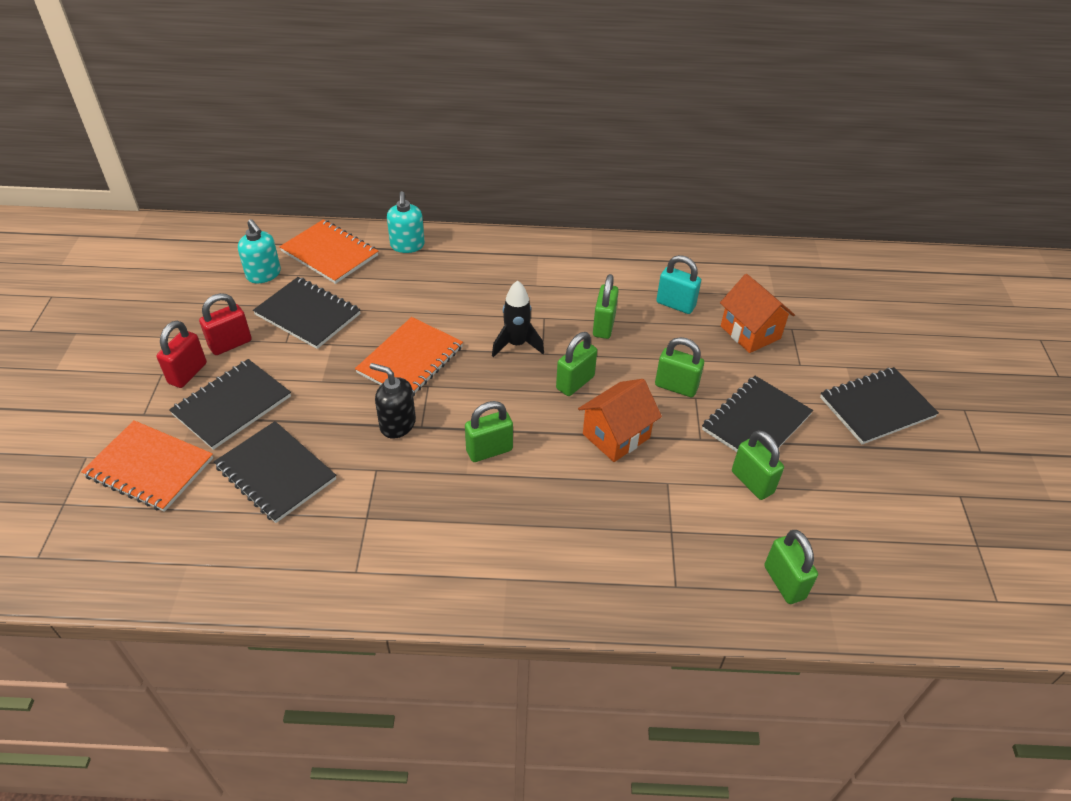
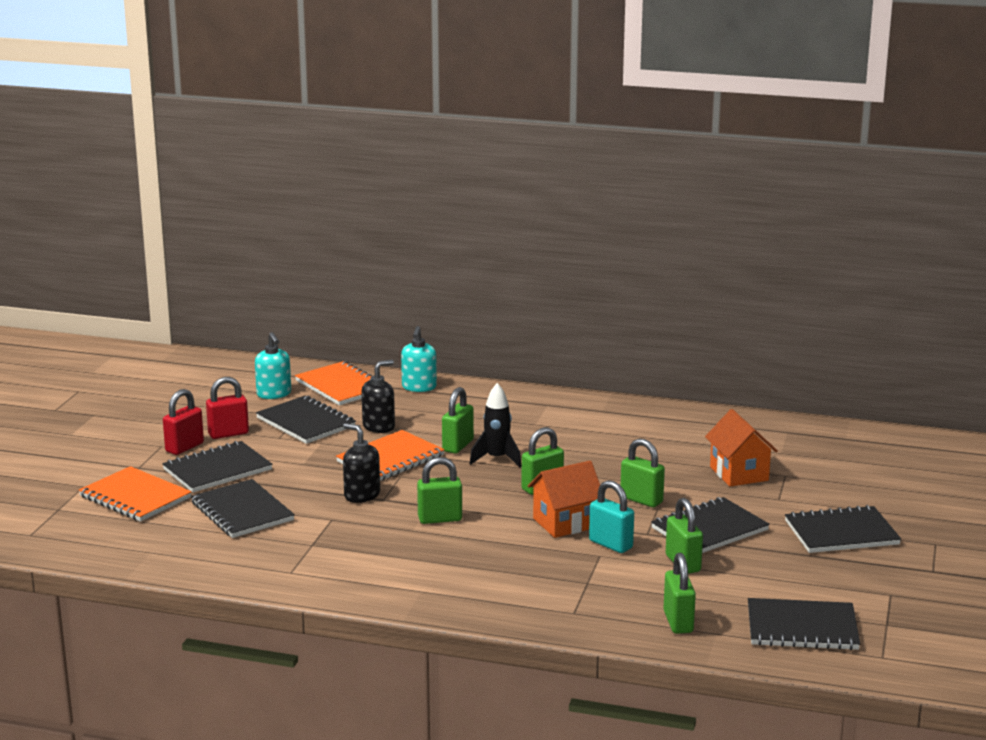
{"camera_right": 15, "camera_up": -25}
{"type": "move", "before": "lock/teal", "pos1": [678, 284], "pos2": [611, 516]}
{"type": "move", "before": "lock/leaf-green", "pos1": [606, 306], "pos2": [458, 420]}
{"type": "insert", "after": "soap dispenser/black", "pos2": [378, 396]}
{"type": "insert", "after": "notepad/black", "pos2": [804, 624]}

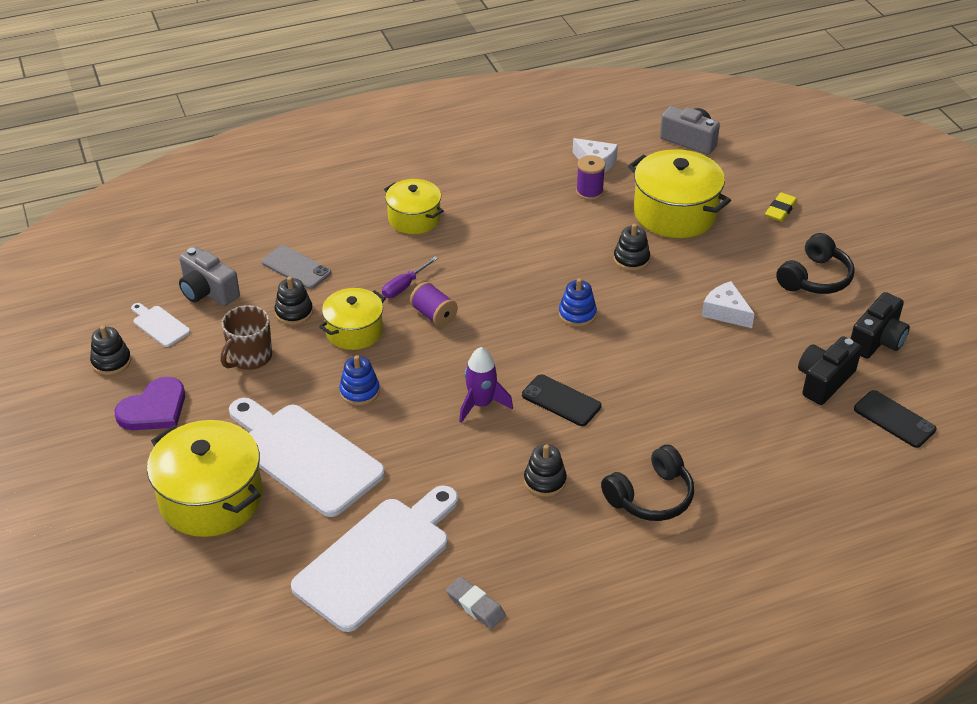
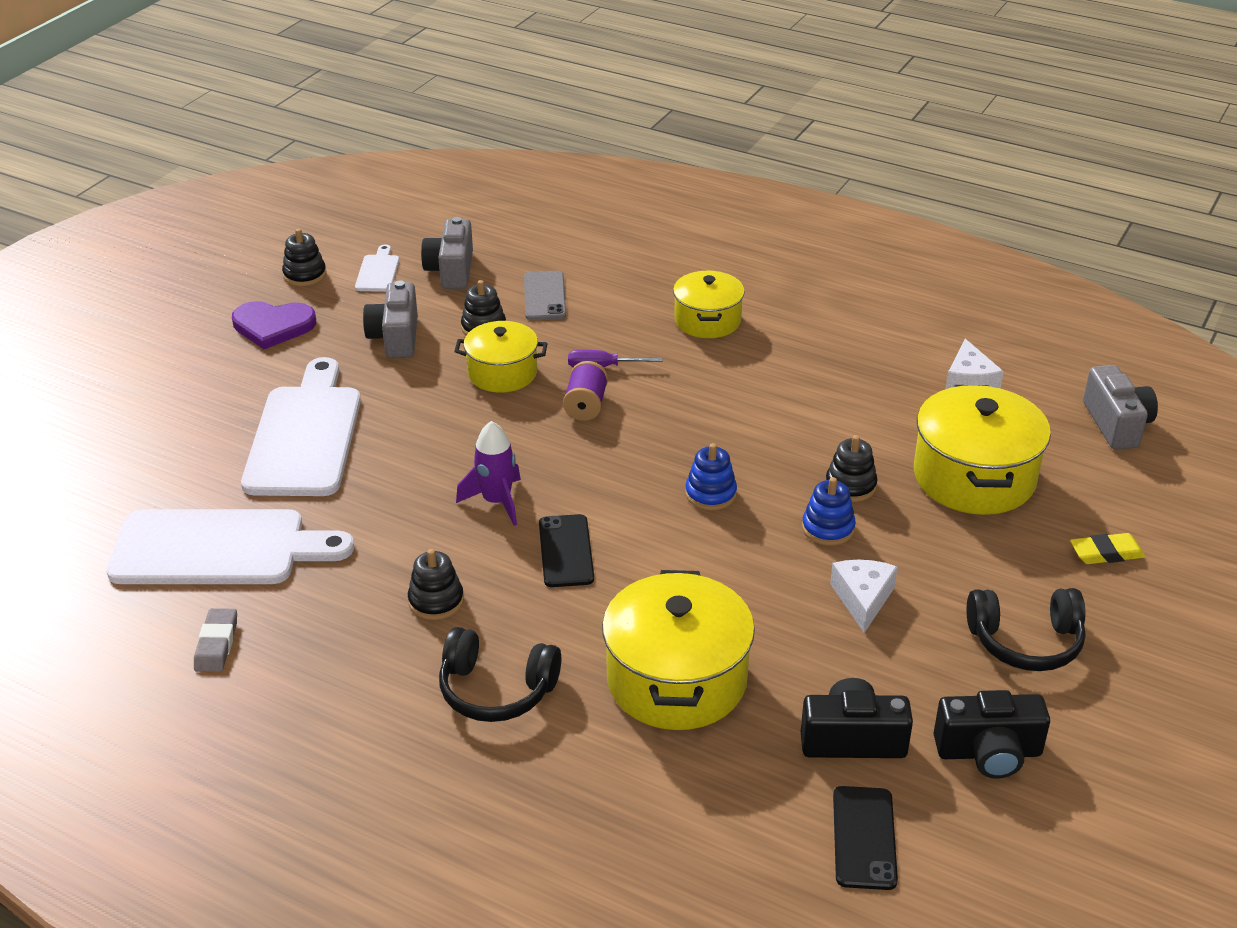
{"camera_right": 50, "camera_up": -5}
{"type": "delete", "before": "bobbin/purple", "pos1": [590, 177]}
{"type": "replace", "before": "mug/dark brown", "after": "photo camera/gray", "pos1": [246, 337], "pos2": [390, 319]}
{"type": "move", "before": "ring stacker/blue", "pos1": [359, 380], "pos2": [829, 511]}
{"type": "move", "before": "cooking pot/yellow", "pos1": [204, 478], "pos2": [678, 650]}

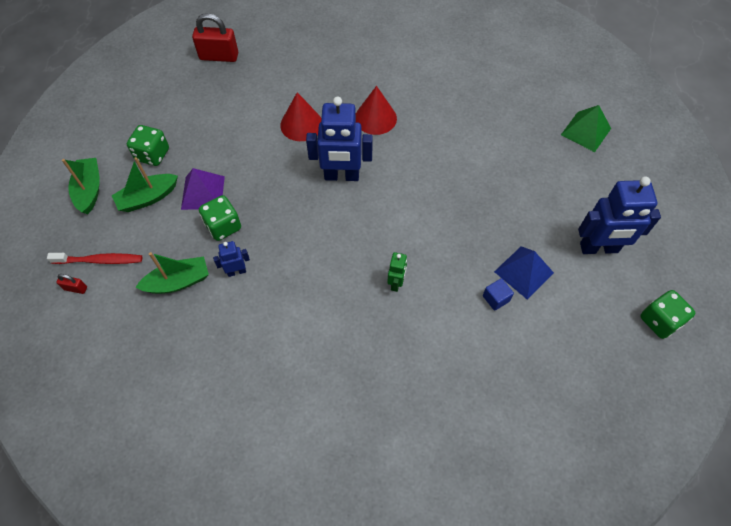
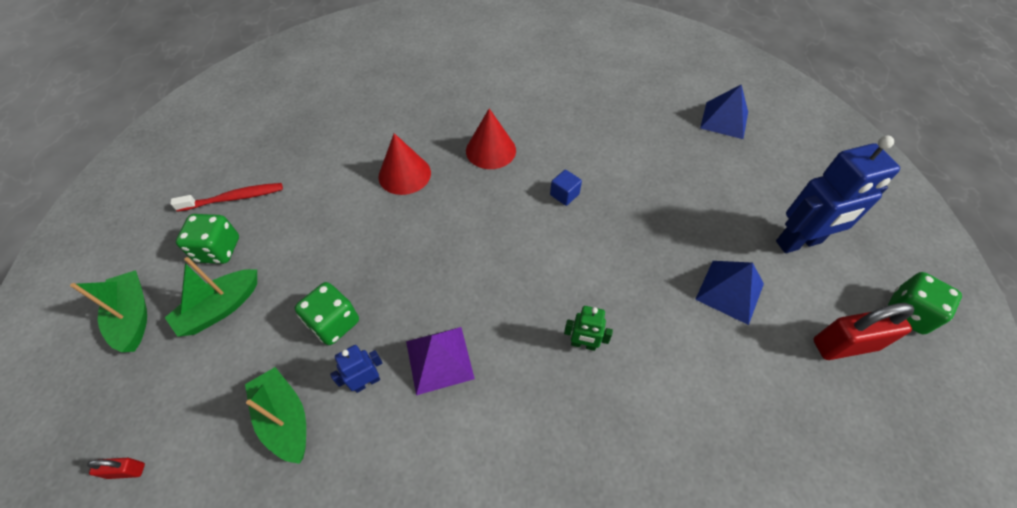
{"camera_right": -15, "camera_up": -5}
{"type": "move", "before": "lock/crimson", "pos1": [215, 37], "pos2": [863, 331]}
{"type": "delete", "before": "robot figure/blue", "pos1": [339, 139]}
{"type": "recolor", "before": "solid pyramid/leaf-green", "after": "solid pyramid/blue", "pos1": [586, 128], "pos2": [724, 111]}
{"type": "move", "before": "solid pyramid/purple", "pos1": [203, 189], "pos2": [440, 361]}
{"type": "rotate", "before": "sailboat/leaf-green", "pos1": [172, 273], "pos2": [275, 415], "turn": -90}
{"type": "rotate", "before": "robot figure/leaf-green", "pos1": [397, 272], "pos2": [588, 328], "turn": 105}
{"type": "move", "before": "tooth brush/crimson", "pos1": [94, 258], "pos2": [226, 197]}
{"type": "move", "before": "block/blue", "pos1": [498, 294], "pos2": [566, 188]}

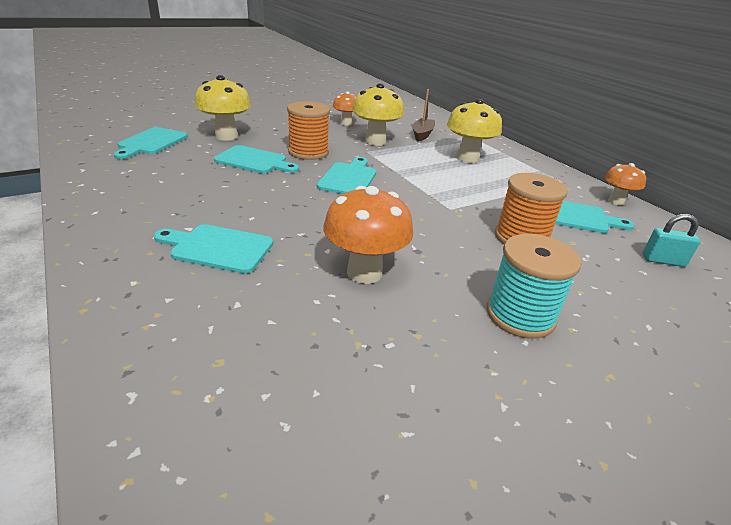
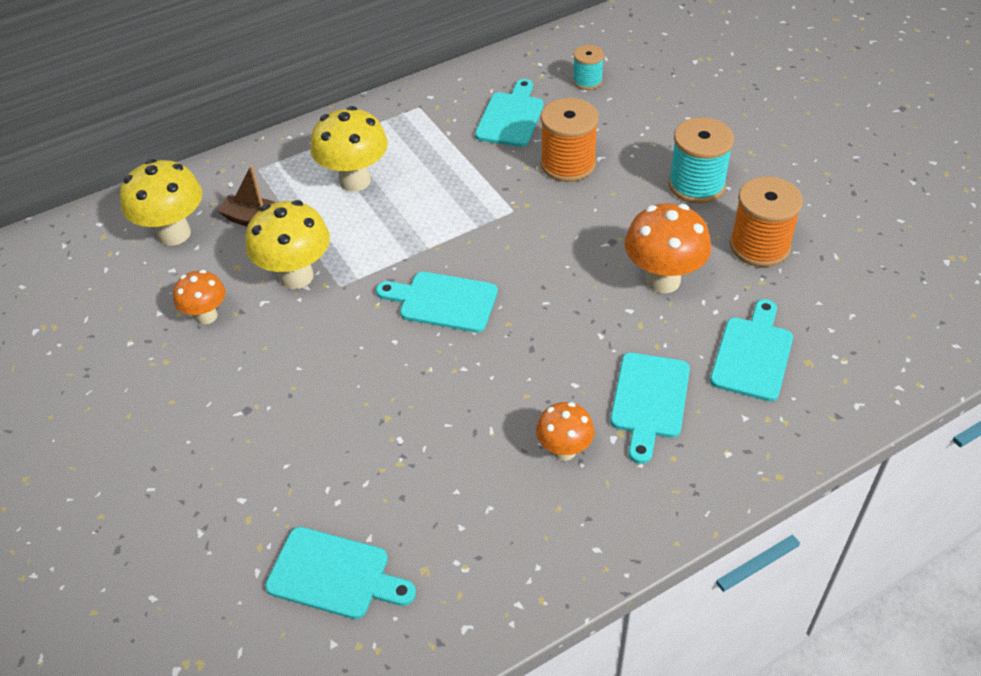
{"camera_right": -85, "camera_up": 15}
{"type": "move", "before": "fungus/yellow", "pos1": [223, 108], "pos2": [161, 202]}
{"type": "move", "before": "bobbin/bright orange", "pos1": [308, 130], "pos2": [766, 221]}
{"type": "move", "before": "cutting board/teal", "pos1": [256, 159], "pos2": [751, 350]}
{"type": "move", "before": "fungus/bright orange", "pos1": [625, 184], "pos2": [565, 431]}
{"type": "replace", "before": "lock/teal", "after": "bobbin/teal", "pos1": [672, 240], "pos2": [588, 67]}

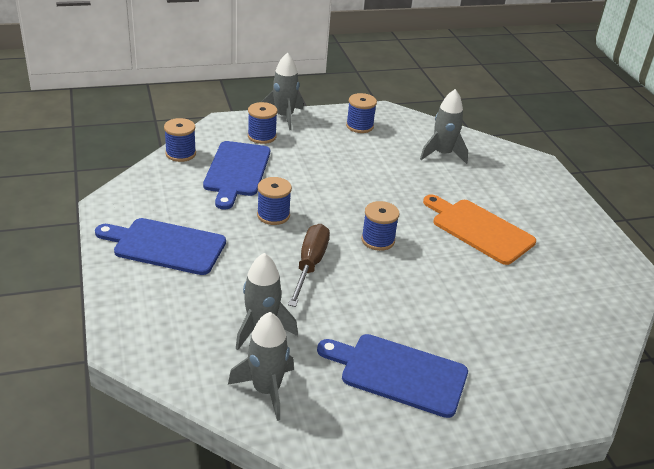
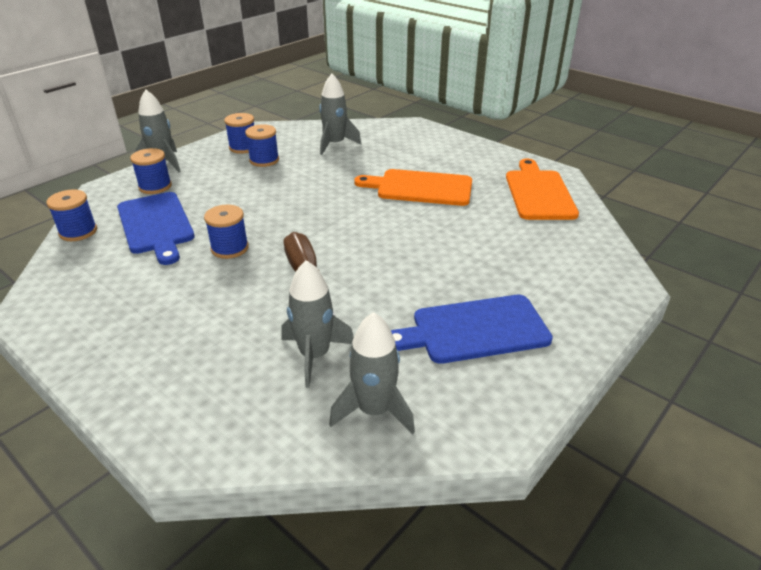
{"camera_right": -30, "camera_up": 0}
{"type": "move", "before": "bobbin/blue", "pos1": [380, 226], "pos2": [262, 145]}
{"type": "delete", "before": "cutting board/blue", "pos1": [160, 246]}
{"type": "insert", "after": "cutting board/bright orange", "pos2": [542, 189]}

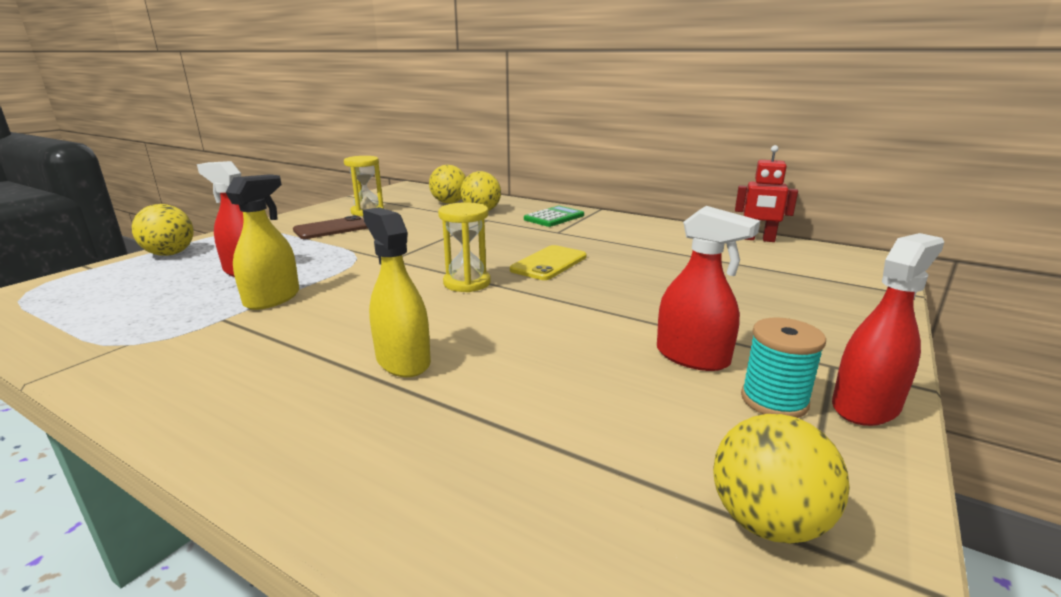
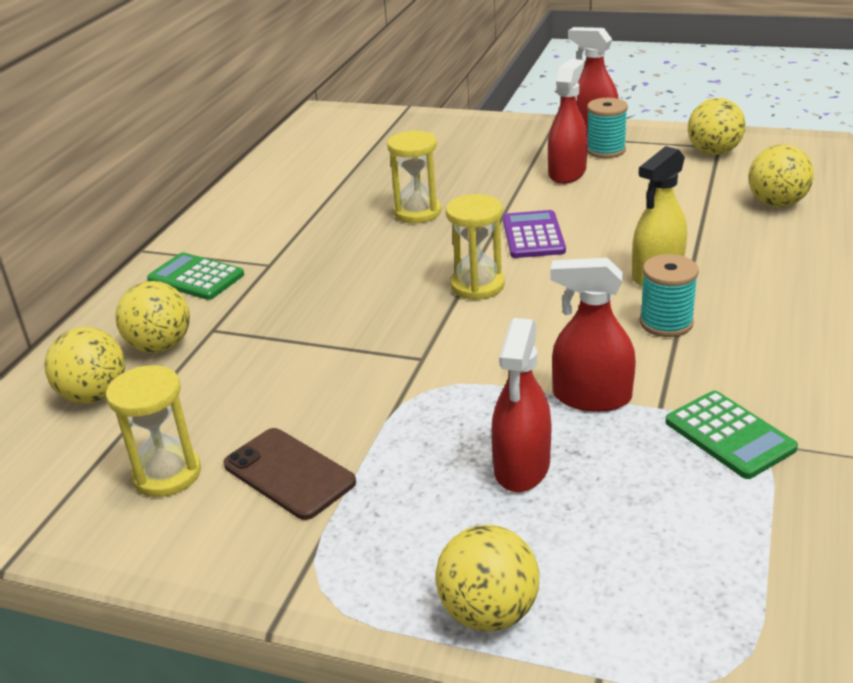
{"camera_right": -100, "camera_up": 10}
{"type": "delete", "before": "robot figure/crimson", "pos1": [766, 193]}
{"type": "recolor", "before": "spray cleaner/yellow", "after": "spray cleaner/crimson", "pos1": [262, 242], "pos2": [593, 335]}
{"type": "delete", "before": "mobile phone/yellow", "pos1": [548, 262]}
{"type": "insert", "after": "hourglass/yellow", "pos2": [414, 176]}
{"type": "insert", "after": "play ball/yellow", "pos2": [781, 175]}
{"type": "insert", "after": "pocket calculator/purple", "pos2": [534, 234]}
{"type": "insert", "after": "bobbin/teal", "pos2": [669, 295]}
{"type": "insert", "after": "pocket calculator/leaf-green", "pos2": [732, 435]}

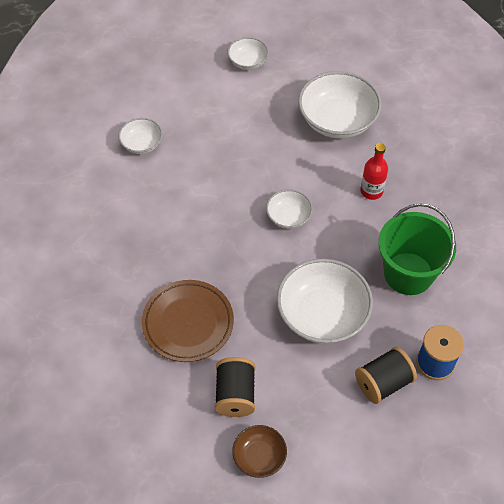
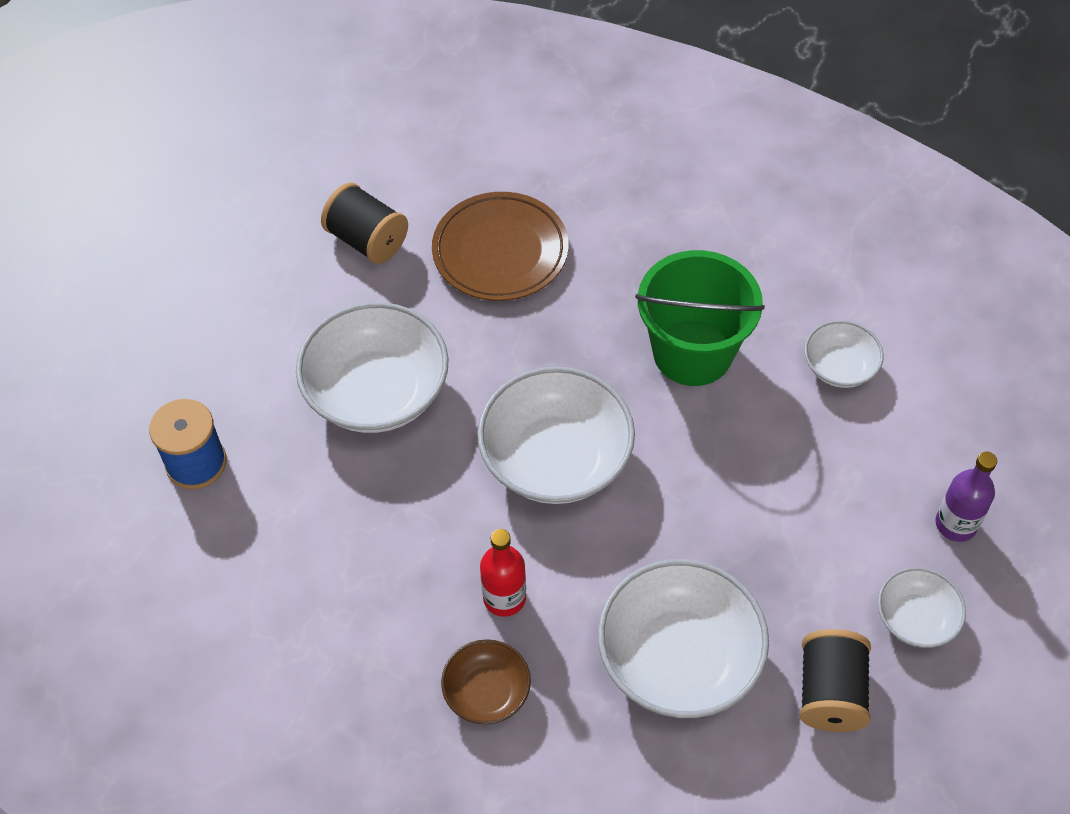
{"camera_right": 130, "camera_up": 0}
{"type": "resize", "before": "deep dish/white", "pos1": [289, 209], "pos2": [556, 435], "scale": 1.9}
{"type": "move", "before": "pail/leaf-green", "pos1": [417, 249], "pos2": [700, 318]}
{"type": "move", "before": "bobbin/black", "pos1": [386, 375], "pos2": [835, 680]}
{"type": "move", "before": "deep dish/dark brown", "pos1": [259, 451], "pos2": [486, 681]}
{"type": "insert", "after": "bottle/purple", "pos2": [966, 496]}

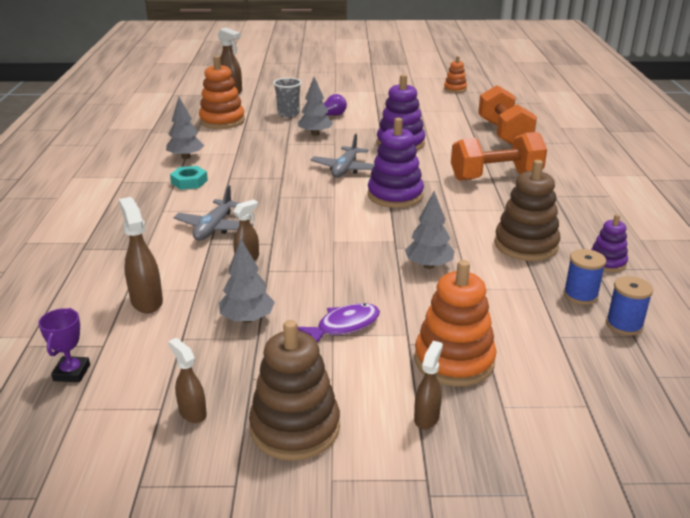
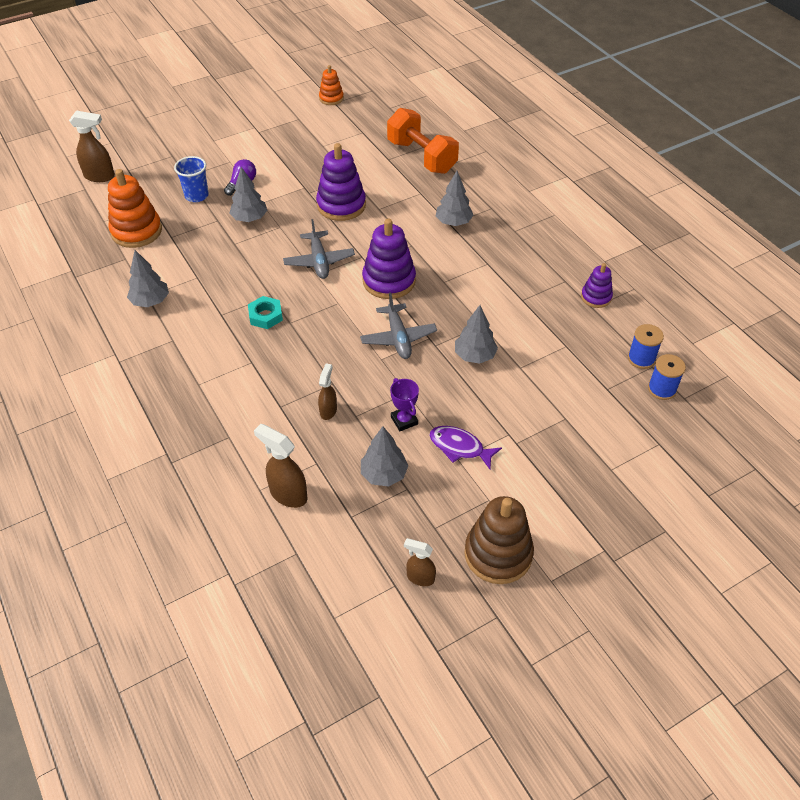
{"camera_right": -30, "camera_up": 20}
{"type": "recolor", "before": "tumbler/gray", "after": "tumbler/blue", "pos1": [287, 97], "pos2": [191, 179]}
{"type": "replace", "before": "hand weight/bright orange", "after": "tree/gray", "pos1": [499, 156], "pos2": [454, 198]}
{"type": "delete", "before": "ring stacker/dark brown", "pos1": [527, 210]}
{"type": "move", "before": "hexagon nut/teal", "pos1": [189, 178], "pos2": [265, 312]}
{"type": "move", "before": "toy plane/gray", "pos1": [213, 213], "pos2": [398, 325]}
{"type": "move", "before": "bobbin/blue", "pos1": [585, 277], "pos2": [667, 377]}
{"type": "delete", "before": "ring stacker/bright orange", "pos1": [455, 323]}
{"type": "rotate", "before": "toy fish/purple", "pos1": [339, 323], "pos2": [465, 447], "turn": -90}
{"type": "move", "before": "trophy/purple", "pos1": [64, 345], "pos2": [404, 404]}
{"type": "delete", "before": "spray cleaner/dark brown", "pos1": [428, 385]}

